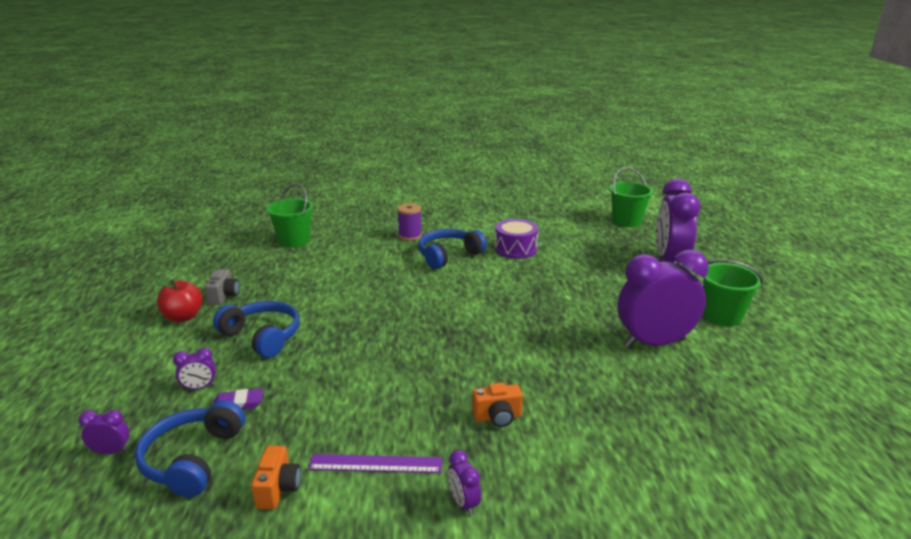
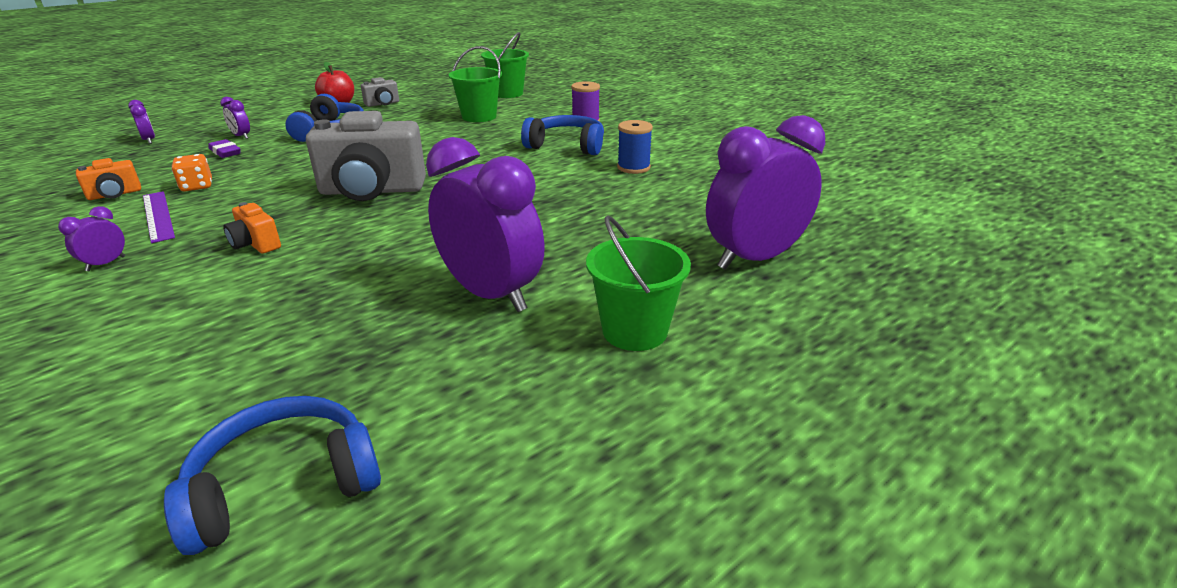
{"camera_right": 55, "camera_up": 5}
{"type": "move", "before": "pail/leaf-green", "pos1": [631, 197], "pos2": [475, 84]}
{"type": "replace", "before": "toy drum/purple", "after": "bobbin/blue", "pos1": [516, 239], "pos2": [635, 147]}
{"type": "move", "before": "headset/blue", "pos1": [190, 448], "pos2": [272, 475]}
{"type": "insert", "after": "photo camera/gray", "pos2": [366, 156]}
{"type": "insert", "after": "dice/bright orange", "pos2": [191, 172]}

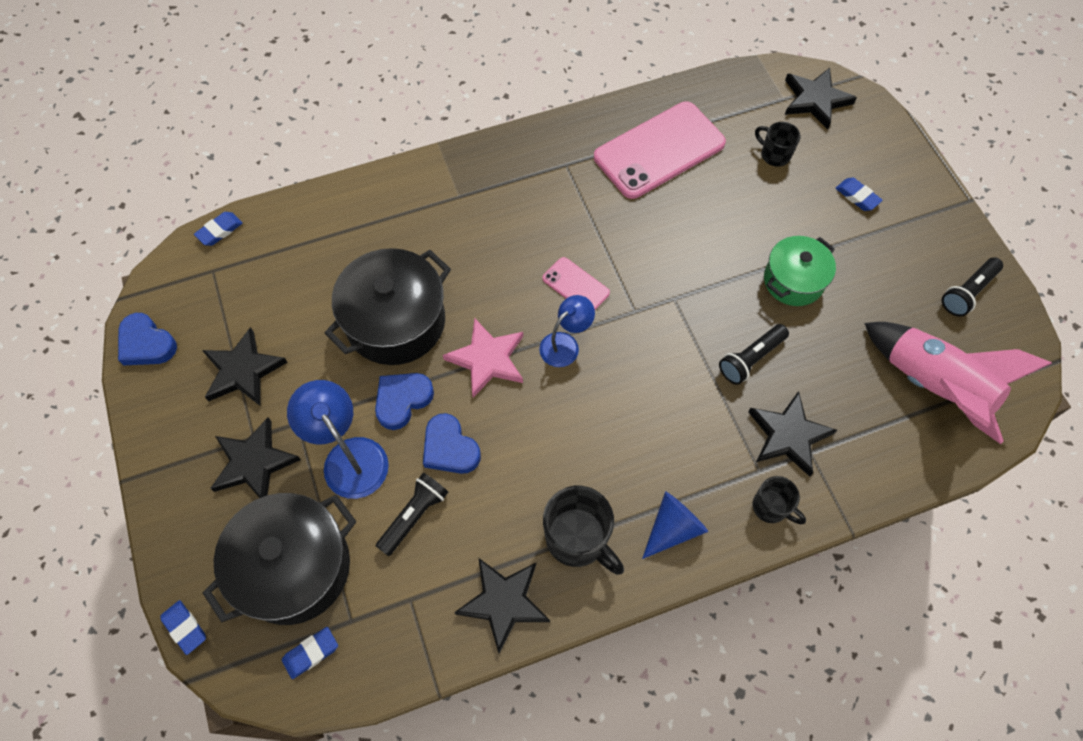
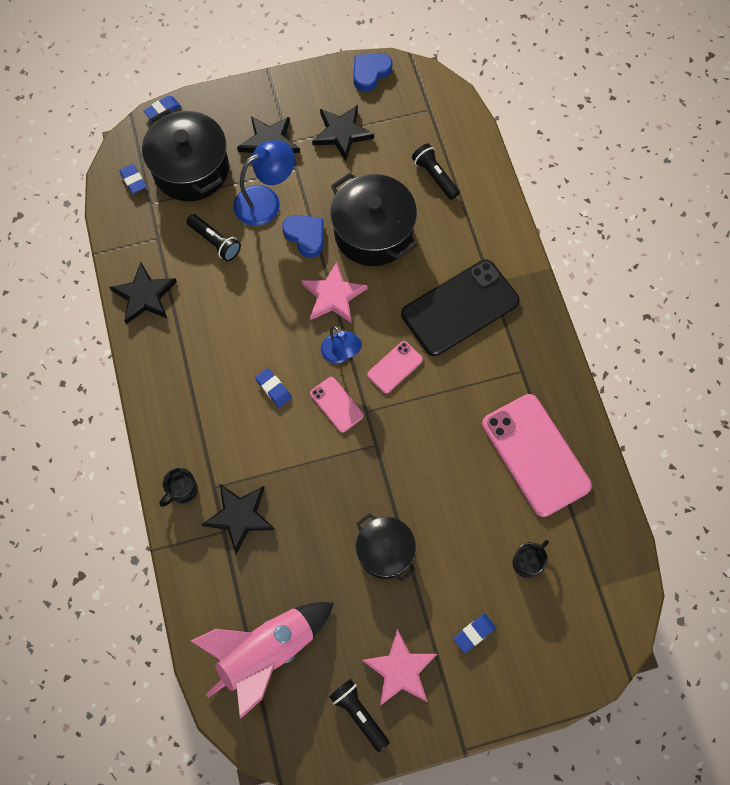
{"camera_right": 95, "camera_up": 5}
{"type": "delete", "before": "star shape/black", "pos1": [821, 99]}
{"type": "move", "before": "eraser/blue", "pos1": [218, 229], "pos2": [273, 387]}
{"type": "recolor", "before": "cooking pot/leaf-green", "after": "cooking pot/black", "pos1": [800, 271], "pos2": [386, 547]}
{"type": "move", "before": "torch/black", "pos1": [754, 354], "pos2": [436, 171]}
{"type": "delete", "before": "heart shape/blue", "pos1": [452, 443]}
{"type": "delete", "before": "mug/black", "pos1": [583, 530]}
{"type": "delete", "before": "cone shape/blue", "pos1": [675, 525]}
{"type": "insert", "after": "mobile phone/black", "pos2": [460, 308]}
{"type": "insert", "after": "mobile phone/pink", "pos2": [337, 404]}
{"type": "insert", "after": "star shape/pink", "pos2": [399, 667]}

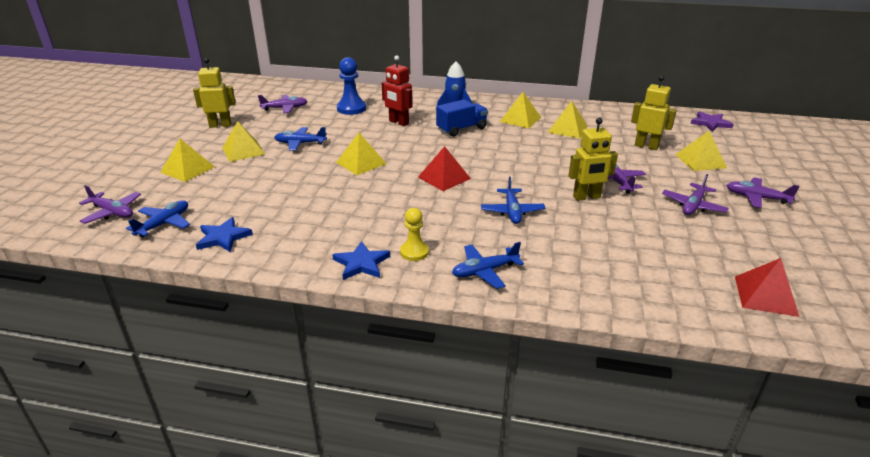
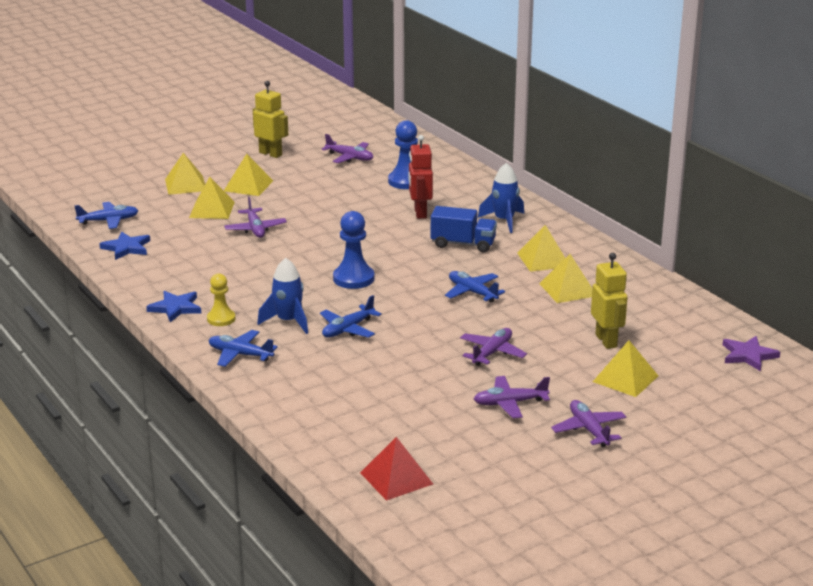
{"camera_right": 45, "camera_up": -5}
{"type": "delete", "before": "robot figure/yellow", "pos1": [593, 159]}
{"type": "move", "before": "toy plane/blue", "pos1": [300, 139], "pos2": [475, 286]}
{"type": "move", "before": "solid pyramid/yellow", "pos1": [361, 154], "pos2": [212, 198]}
{"type": "replace", "before": "solid pyramid/crimson", "after": "game pawn/blue", "pos1": [444, 168], "pos2": [354, 250]}
{"type": "move", "before": "toy plane/purple", "pos1": [110, 204], "pos2": [255, 217]}
{"type": "insert", "after": "toy rocket/blue", "pos2": [282, 296]}

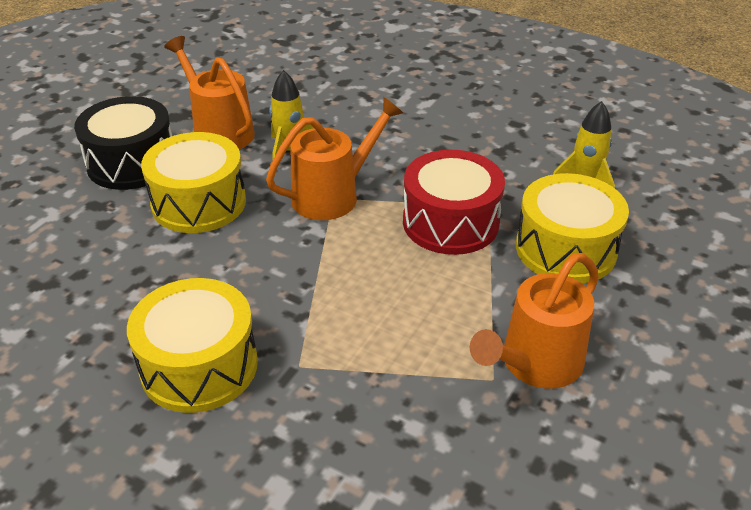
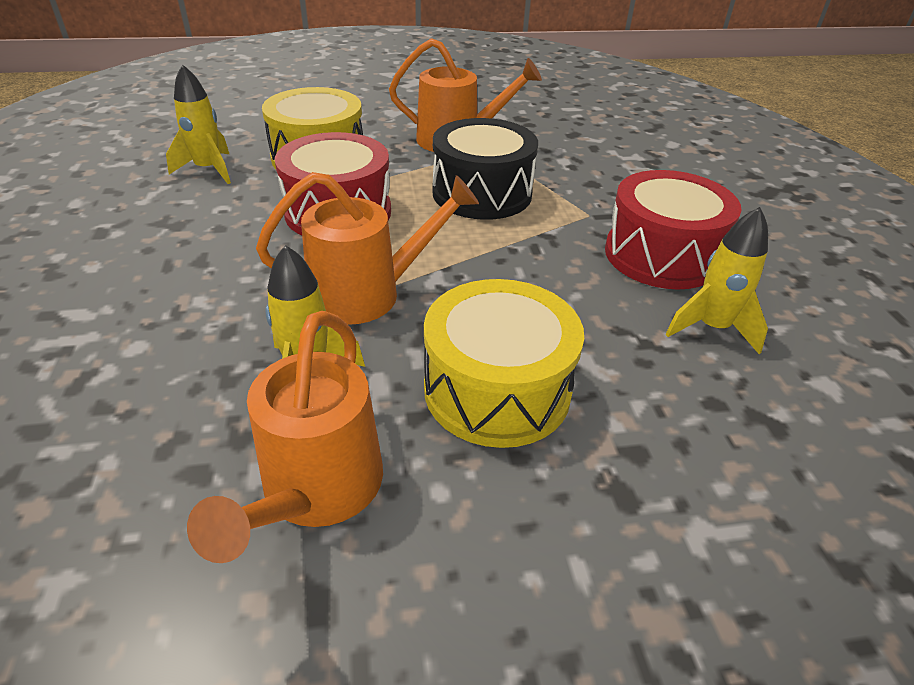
{"camera_right": -130, "camera_up": 0}
{"type": "move", "before": "toy drum/black", "pos1": [123, 143], "pos2": [485, 169]}
{"type": "rotate", "before": "watering pot/bright orange", "pos1": [334, 158], "pos2": [367, 248], "turn": 150}
{"type": "recolor", "before": "toy drum/yellow", "after": "toy drum/crimson", "pos1": [192, 345], "pos2": [673, 229]}
{"type": "insert", "after": "toy rocket/yellow", "pos2": [717, 280]}

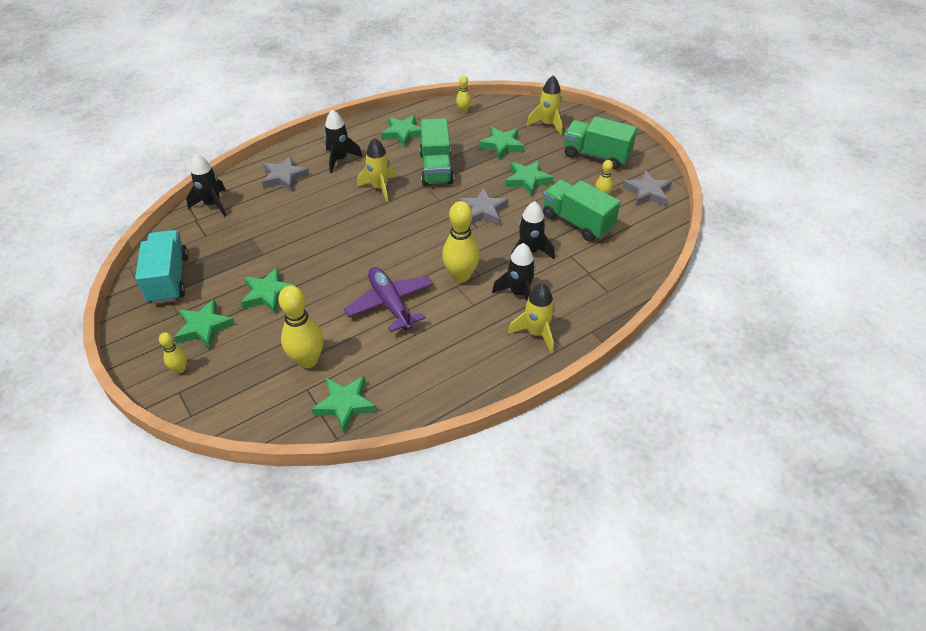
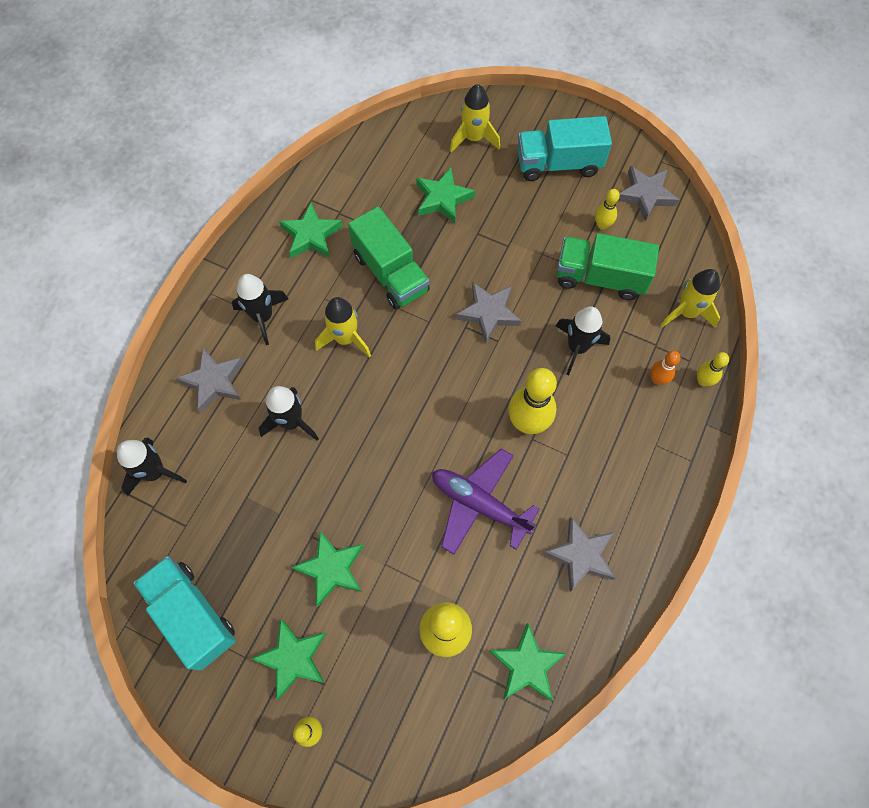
{"camera_right": -30, "camera_up": 20}
{"type": "move", "before": "skittle/yellow", "pos1": [463, 94], "pos2": [713, 369]}
{"type": "recolor", "before": "lorry/leaf-green", "after": "lorry/teal", "pos1": [600, 142], "pos2": [564, 148]}
{"type": "delete", "before": "star shape/leaf-green", "pos1": [529, 178]}
{"type": "move", "before": "toy rocket/black", "pos1": [514, 272], "pos2": [289, 413]}
{"type": "move", "before": "toy rocket/yellow", "pos1": [531, 318], "pos2": [690, 298]}
{"type": "insert", "after": "skittle/bright orange", "pos2": [665, 368]}
{"type": "insert", "after": "star shape/gray", "pos2": [579, 554]}

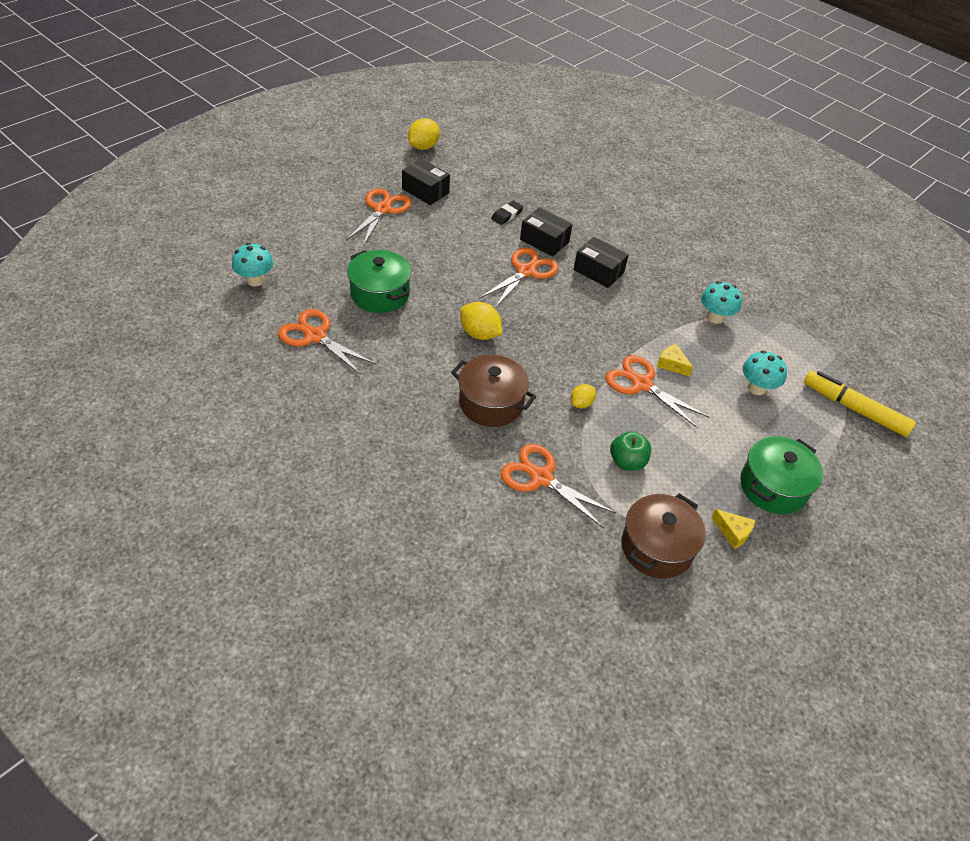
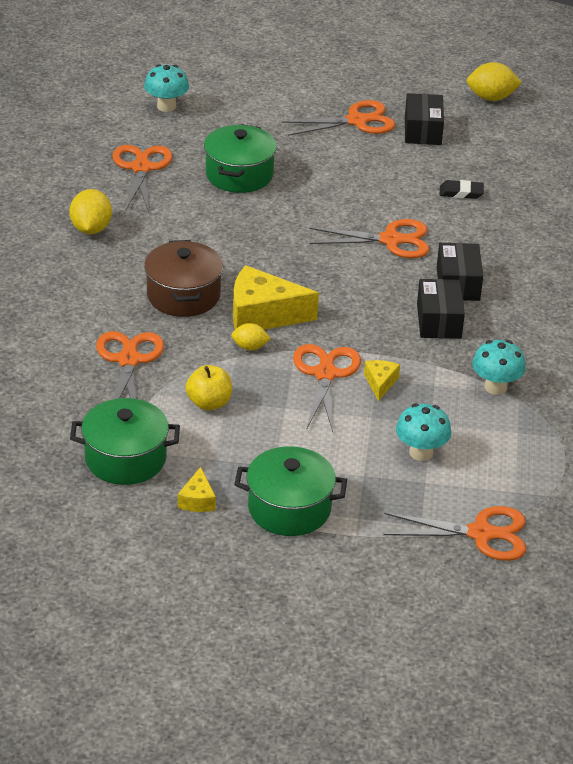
{"camera_right": 55, "camera_up": -10}
{"type": "move", "before": "package/black", "pos1": [546, 232], "pos2": [441, 309]}
{"type": "move", "before": "toy lemon/yellow", "pos1": [481, 321], "pos2": [90, 211]}
{"type": "replace", "before": "marker pen/yellow", "after": "shears/bright orange", "pos1": [860, 403], "pos2": [454, 533]}
{"type": "recolor", "before": "toy apple/leaf-green", "after": "toy apple/yellow", "pos1": [630, 451], "pos2": [209, 387]}
{"type": "recolor", "before": "cooking pot/dark brown", "after": "cooking pot/leaf-green", "pos1": [663, 536], "pos2": [125, 441]}
{"type": "insert", "after": "piece of cheese/yellow", "pos2": [276, 297]}

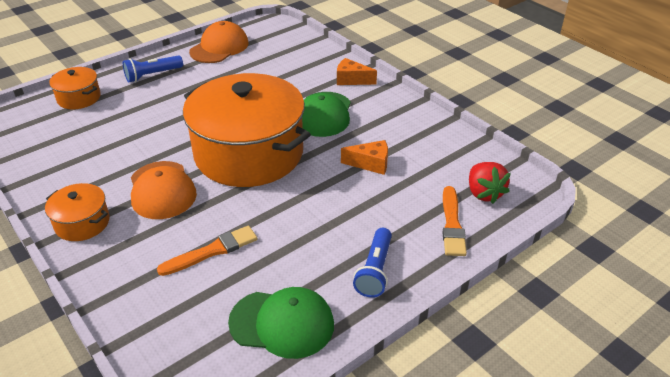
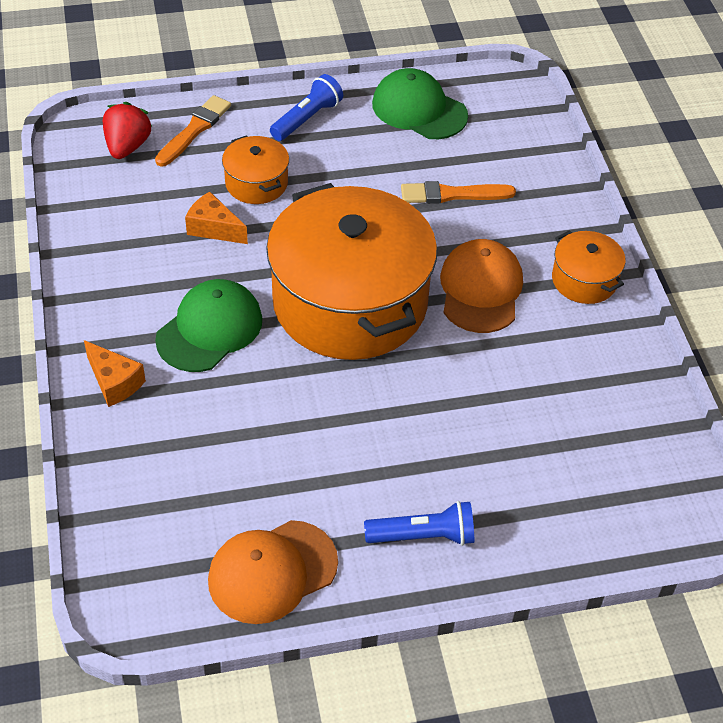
{"camera_right": -155, "camera_up": 10}
{"type": "move", "before": "cooking pot/bright orange", "pos1": [75, 88], "pos2": [255, 169]}

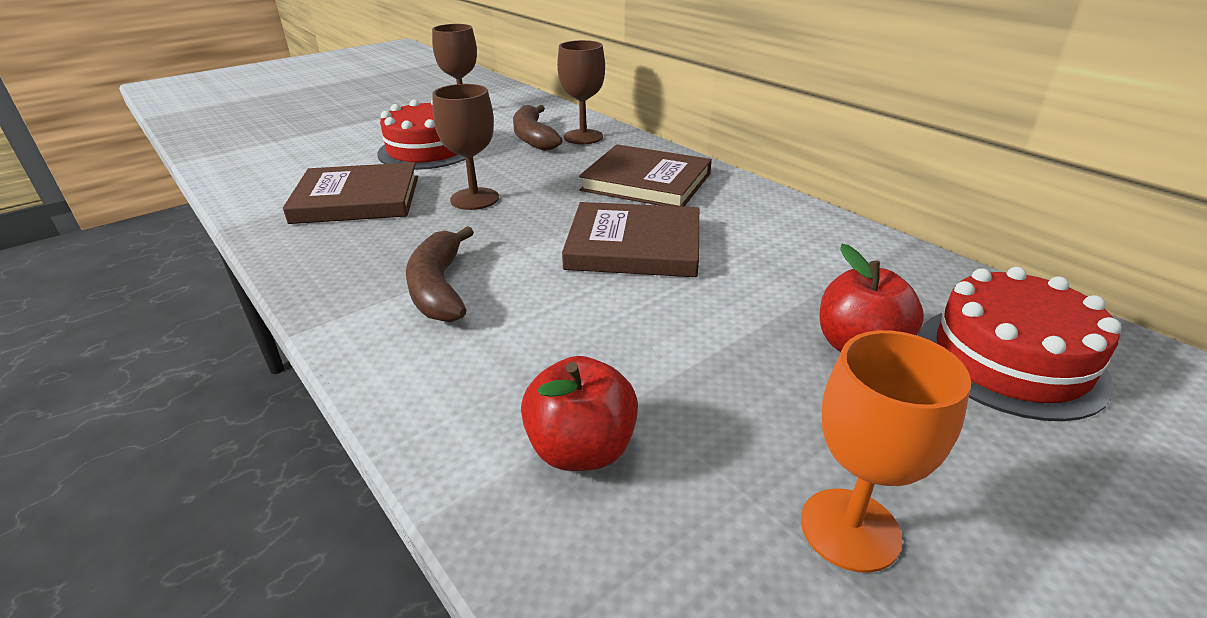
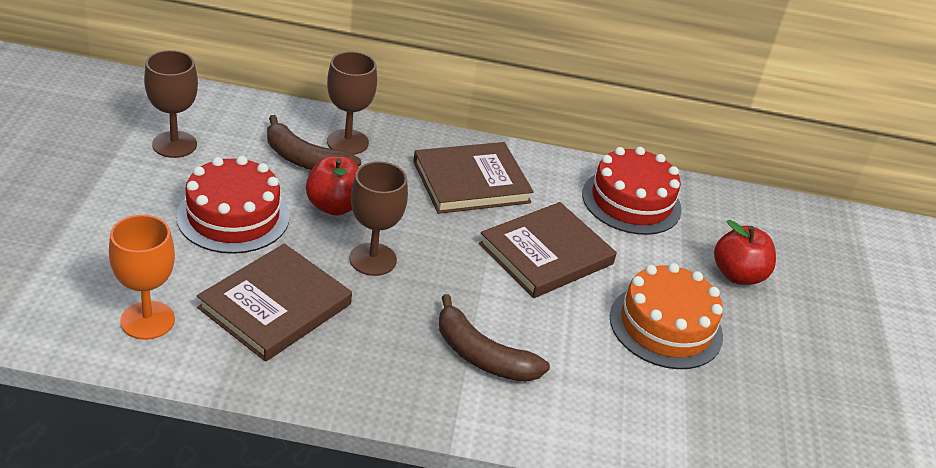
{"camera_right": -50, "camera_up": 5}
{"type": "move", "before": "gateau/crimson", "pos1": [1020, 344], "pos2": [632, 191]}
{"type": "move", "before": "goblet/bright orange", "pos1": [886, 451], "pos2": [142, 277]}
{"type": "move", "before": "toy apple/crimson", "pos1": [579, 413], "pos2": [332, 186]}
{"type": "insert", "after": "gateau/bright orange", "pos2": [666, 316]}

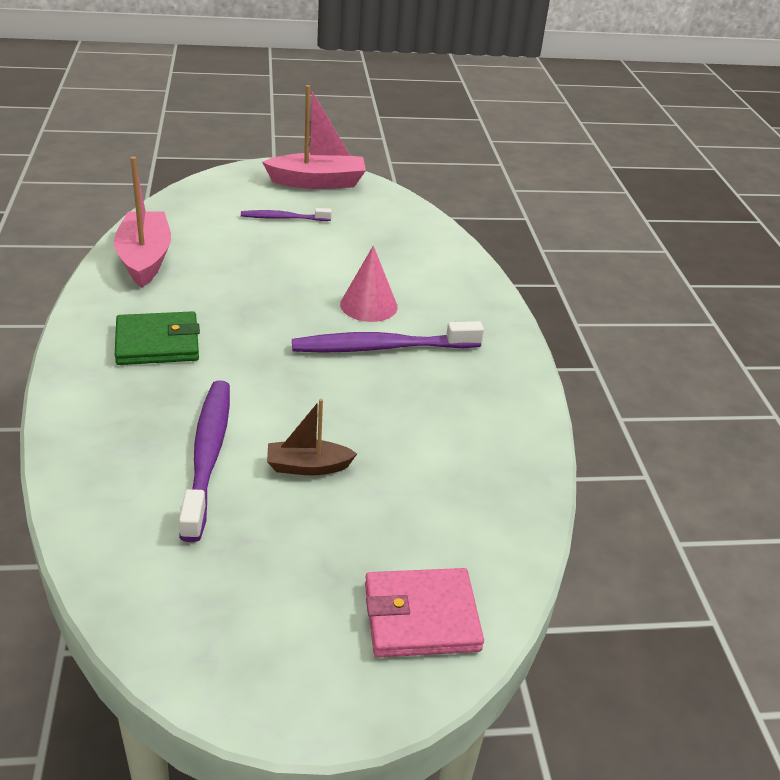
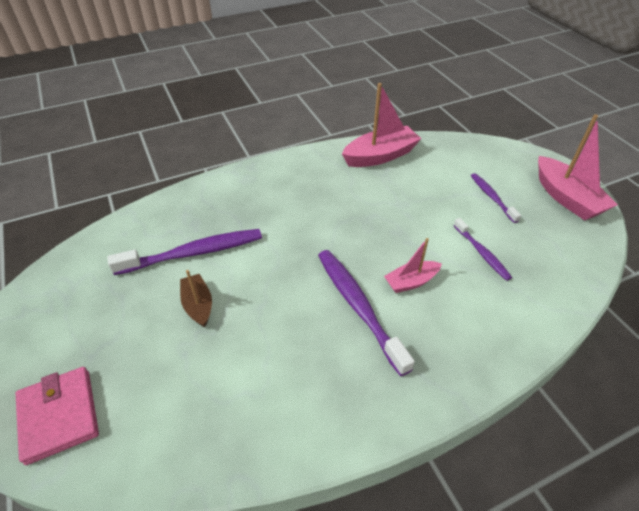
{"camera_right": 75, "camera_up": 10}
{"type": "replace", "before": "cone shape/pink", "after": "sailboat/pink", "pos1": [369, 284], "pos2": [413, 265]}
{"type": "delete", "before": "card wallet/leaf-green", "pos1": [157, 338]}
{"type": "insert", "after": "tooth brush/purple", "pos2": [482, 249]}

